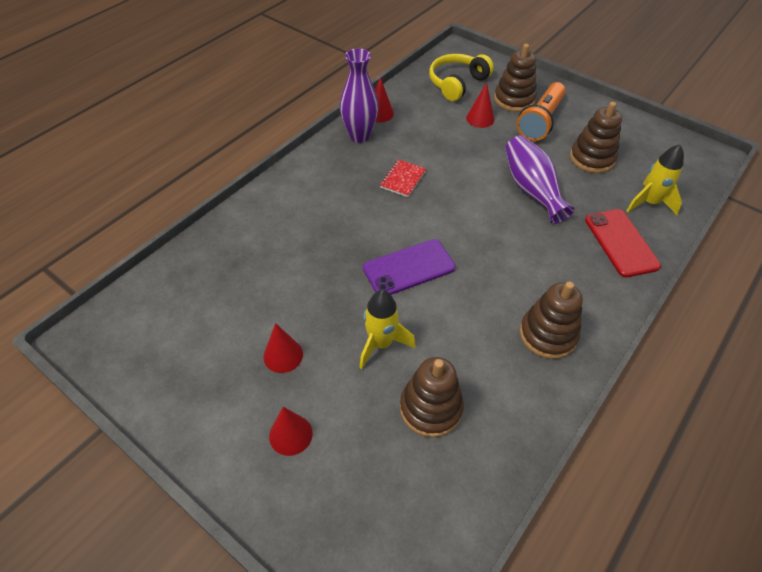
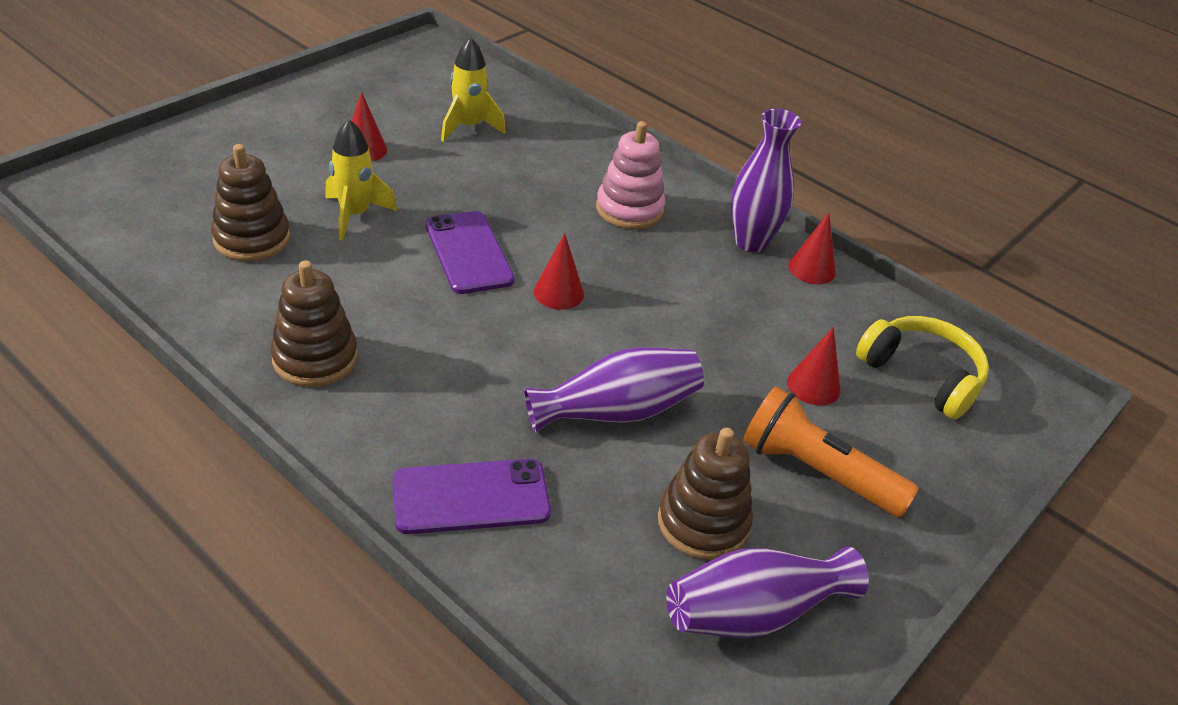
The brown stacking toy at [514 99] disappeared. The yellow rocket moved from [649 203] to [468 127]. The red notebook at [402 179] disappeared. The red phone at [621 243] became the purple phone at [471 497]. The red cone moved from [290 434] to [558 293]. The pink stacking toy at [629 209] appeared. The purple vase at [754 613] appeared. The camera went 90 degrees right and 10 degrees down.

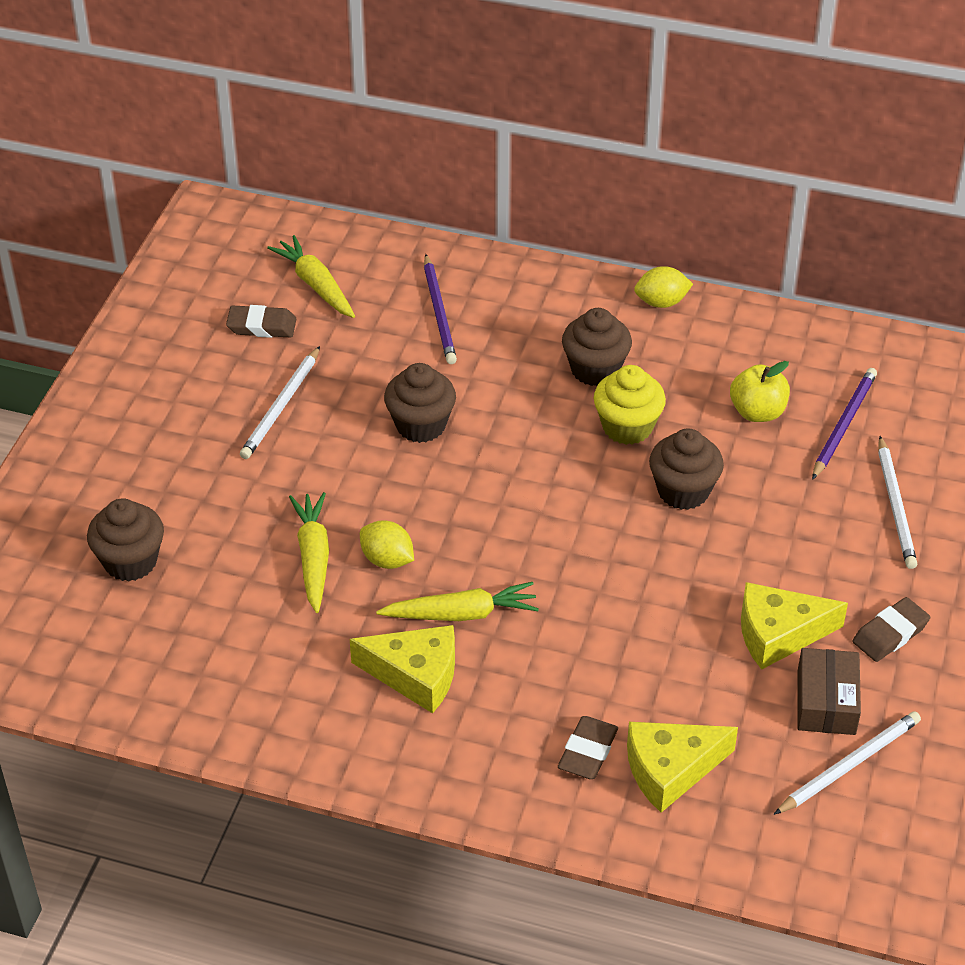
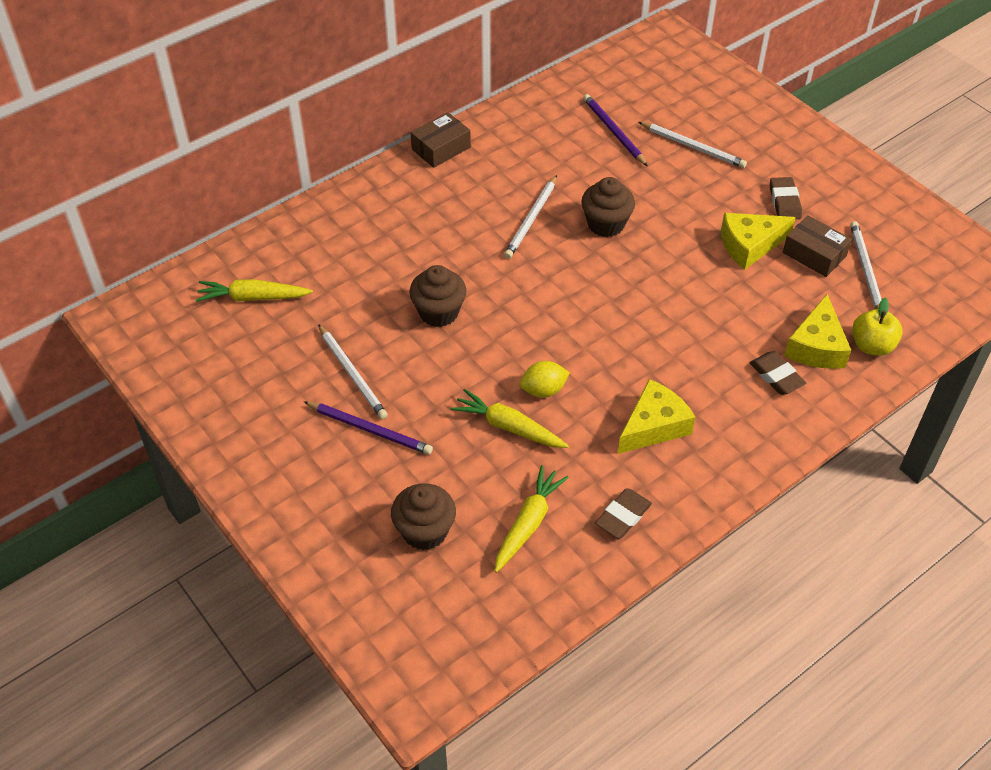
The purple pencil moved from [439 313] to [370 429]. The yellow lemon at [661 302] was replaced by the brown box at [441 148]. The brown eraser moved from [262 326] to [623 516]. The brown cupcake at [595 369] disappeared. The yellow apple moved from [757 412] to [872 346]. The yellow cupcake at [627 427] was replaced by the white pencil at [531 219]. The yellow carrot moved from [461 614] to [528 523]. The yellow cheese at [779 634] turned 45 degrees clockwise. The camera went 55 degrees left and 5 degrees up.

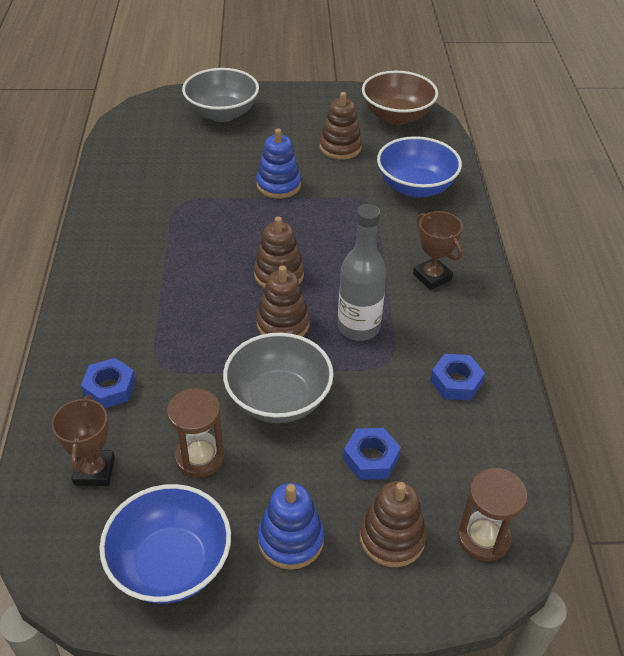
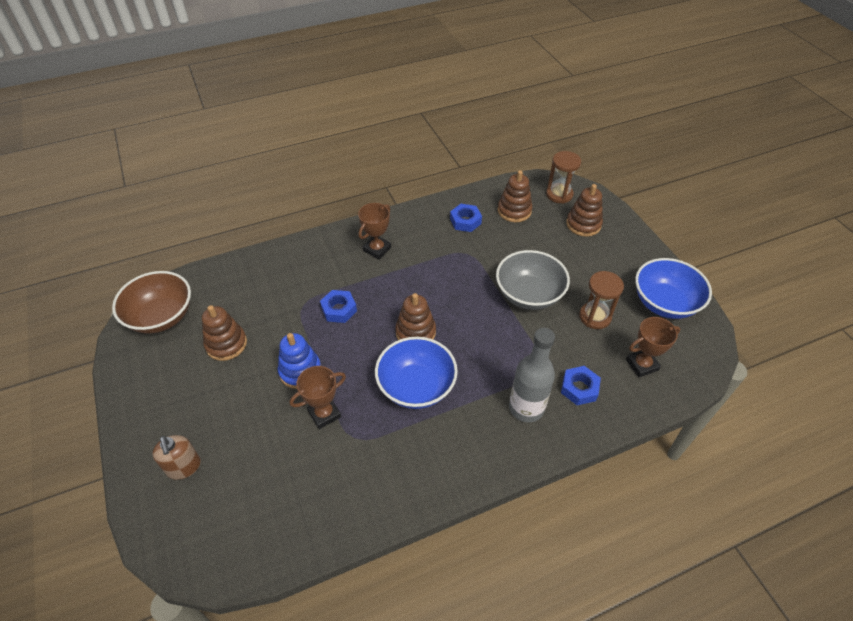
The grey bowl at [222 113] was replaced by the brown soap dispenser at [184 467]. The blue bowl moved from [415 187] to [416 386]. The grey bottle moved from [358 327] to [526 408]. The brown stacking toy moved from [283 324] to [514 211]. The blue nut moved from [371 458] to [339 309]. The blue stacking toy at [290 540] disappeared. The brown trophy at [324 414] appeared. The camera went 110 degrees left and 5 degrees up.

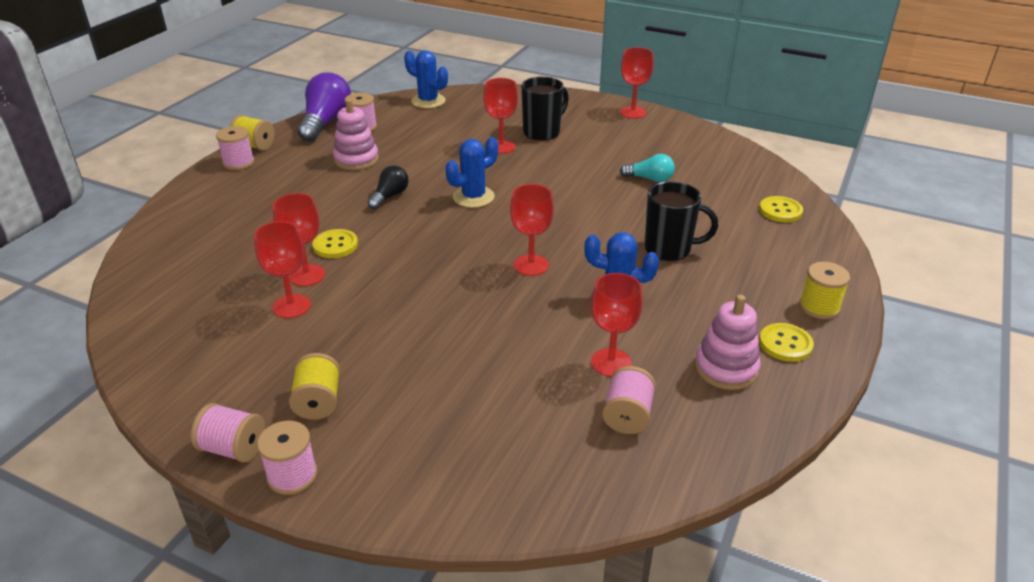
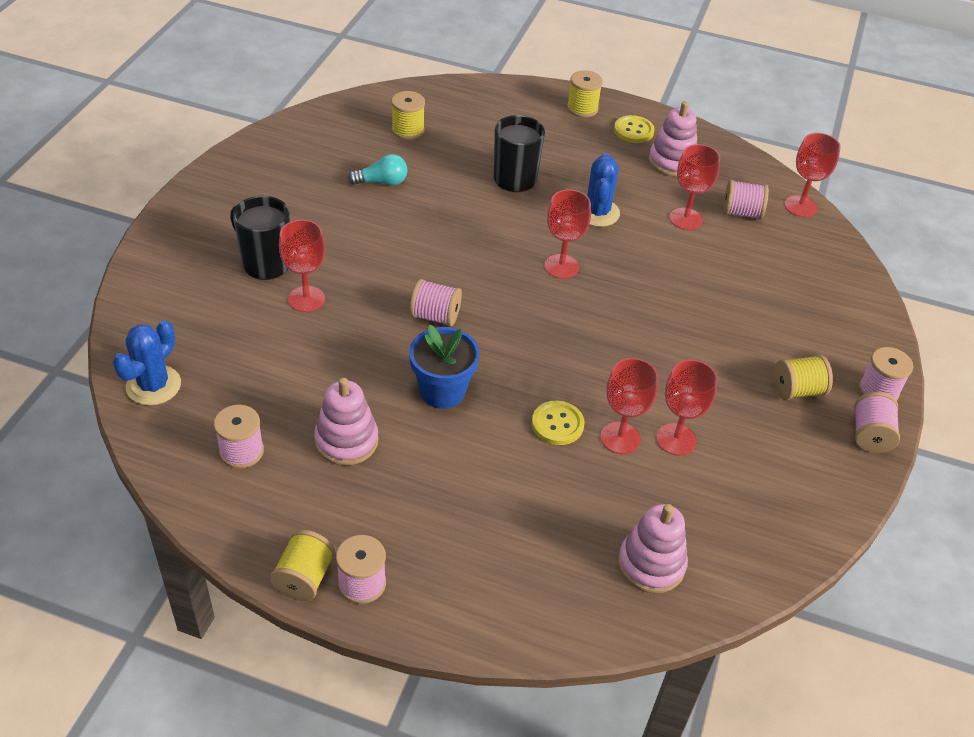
The red goblet moved from [633 112] to [800 206]. The purple light bulb at [326 122] disappeared. The blue cactus at [473 197] was replaced by the pink spool at [435 316]. The turquoise light bulb at [650 179] turned 75 degrees clockwise. The black light bulb at [390 196] was replaced by the blue flower pot at [442 391]. The yellow button at [780 211] disappeared. The yellow spool at [408 130] appeared. The pink stacking toy at [651 564] appeared. The camera went 100 degrees left and 10 degrees up.

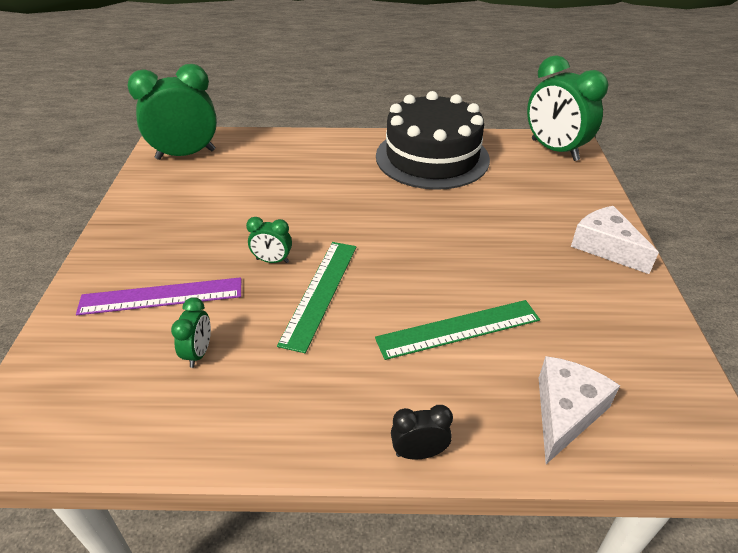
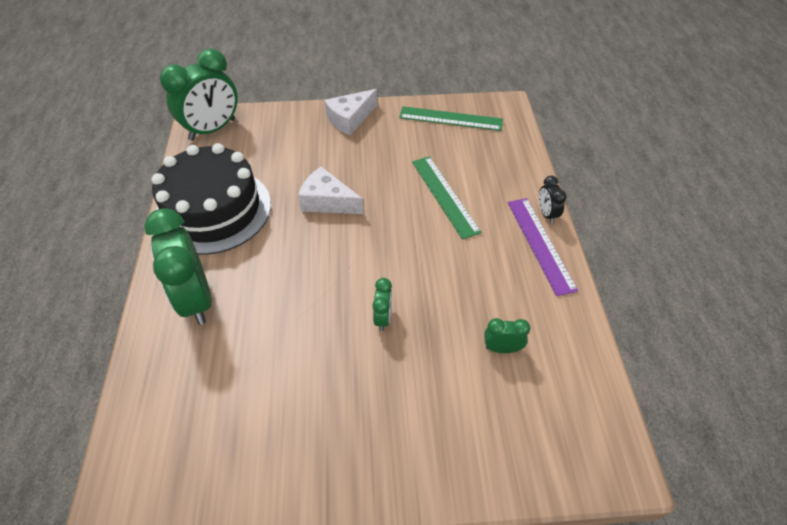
The green clock moved from [186 154] to [196 299]. The green ruler moved from [320 292] to [450 119]. The purple ruler moved from [161 296] to [540 244]. The white cheese moved from [565 412] to [327 201]. The camera went 95 degrees left and 10 degrees up.

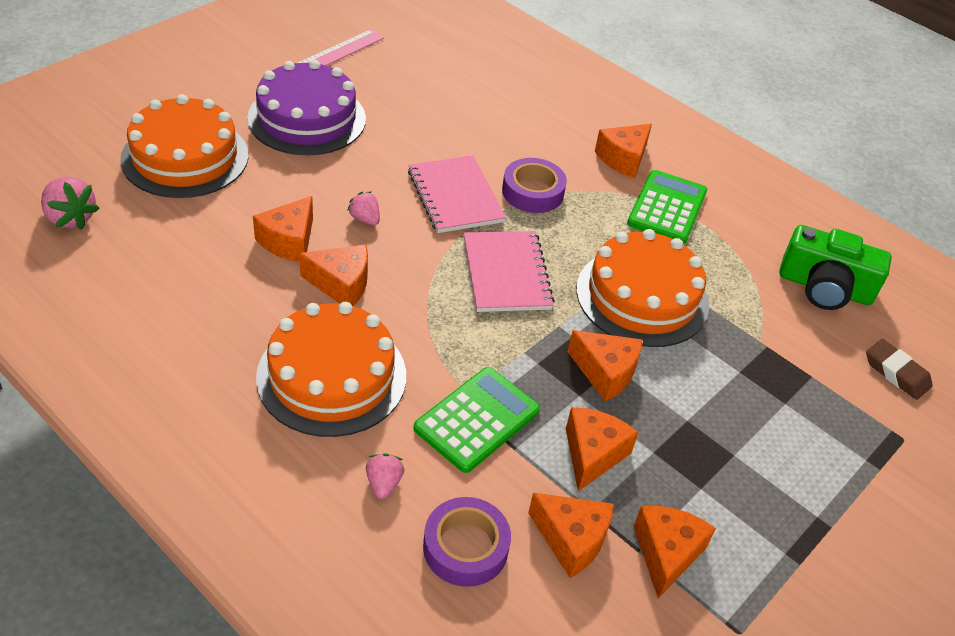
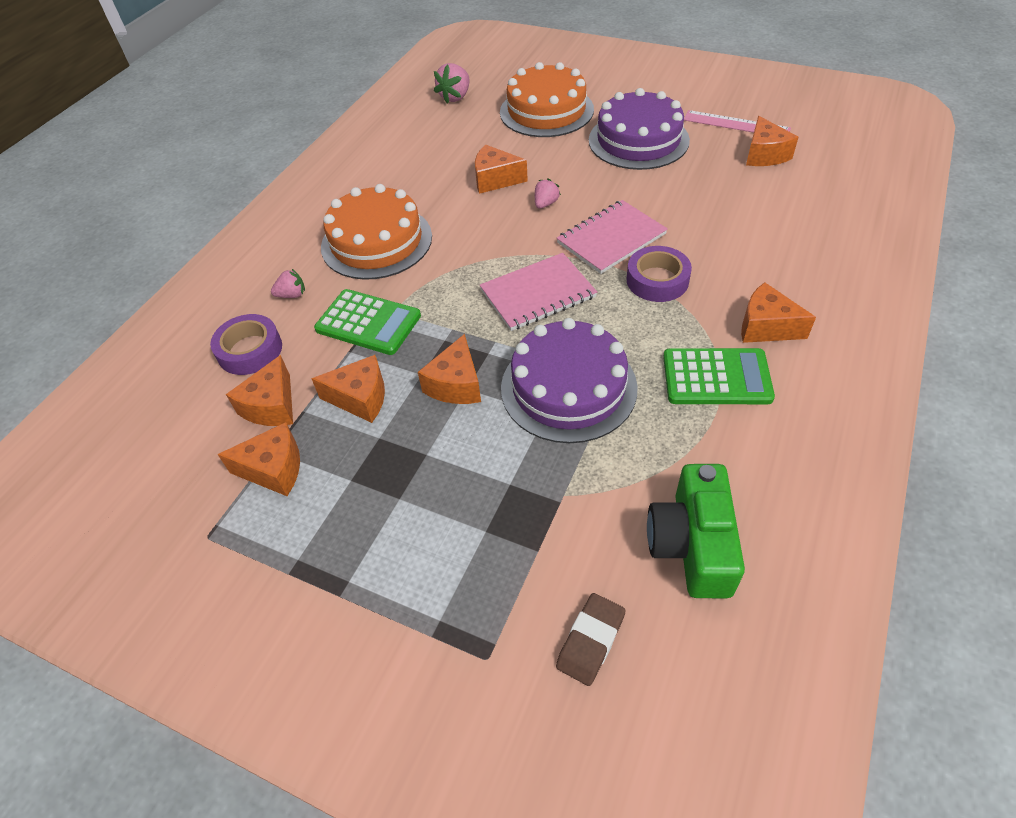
The orange cake at [642 296] became the purple cake at [568 387]. The orange cheese moved from [341 284] to [764 155]. The camera went 80 degrees right and 5 degrees up.

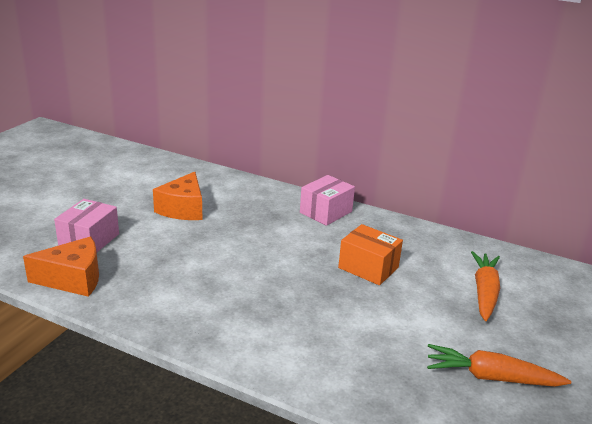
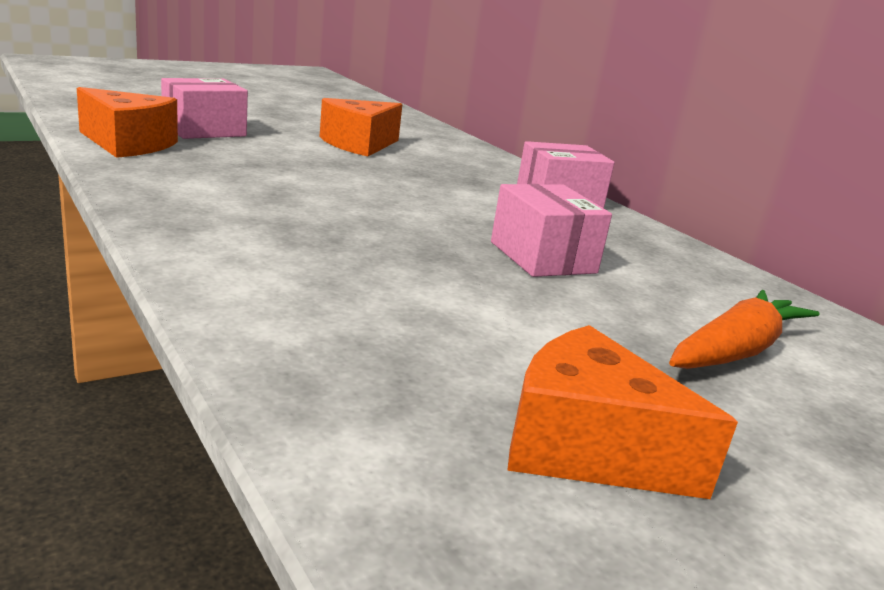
The orange box at [368 267] became the pink box at [542 257]. The orange carrot at [490 377] was replaced by the orange cheese at [587 448]. The camera went 30 degrees right and 5 degrees down.

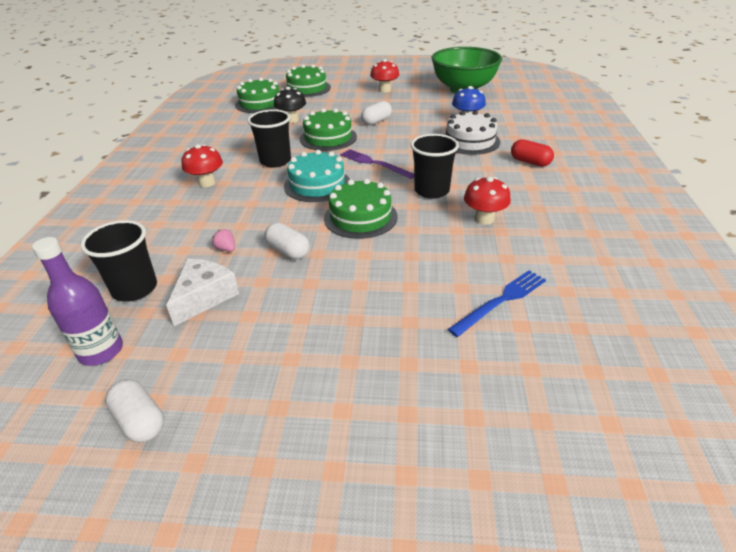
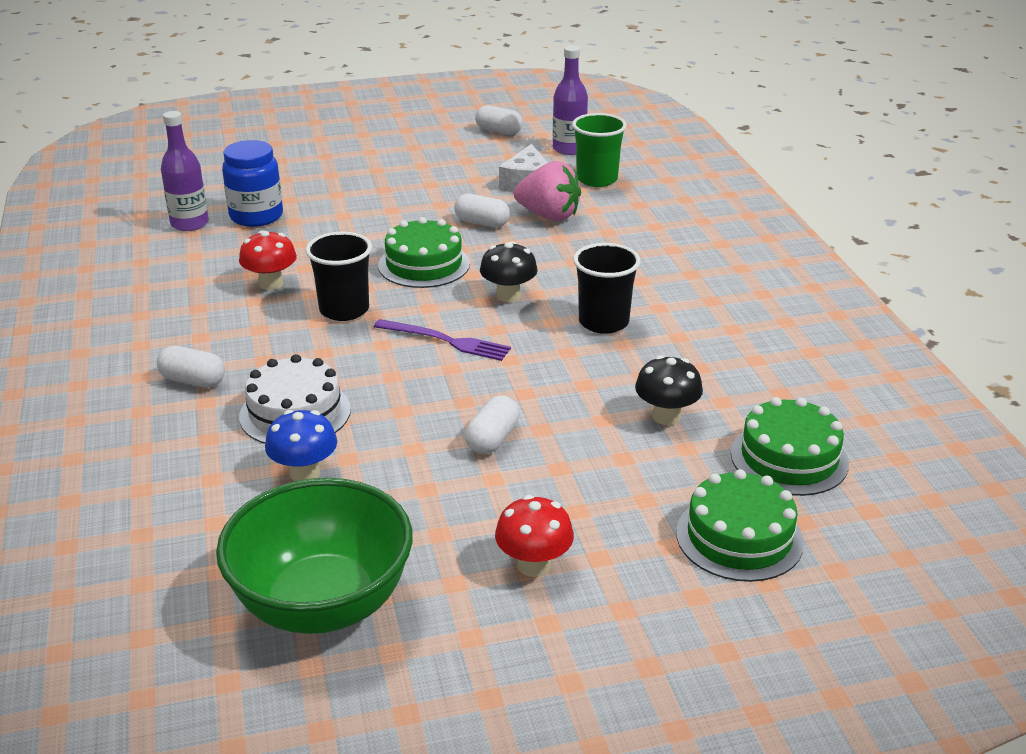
The green cake at [328 138] disappeared. The red capsule at [530 162] became the white capsule at [193 380]. The red mushroom at [207 183] disappeared. The turquoise cake at [317 184] was replaced by the black mushroom at [508 295]. The black cup at [135 289] became the green cup at [597 179]. The pink strawberry at [226 249] changed to 2.49 times the size. The blue fork at [501 301] was replaced by the blue jar at [256 216]. The purple bottle at [189 224] appeared. The camera went 160 degrees right and 5 degrees down.

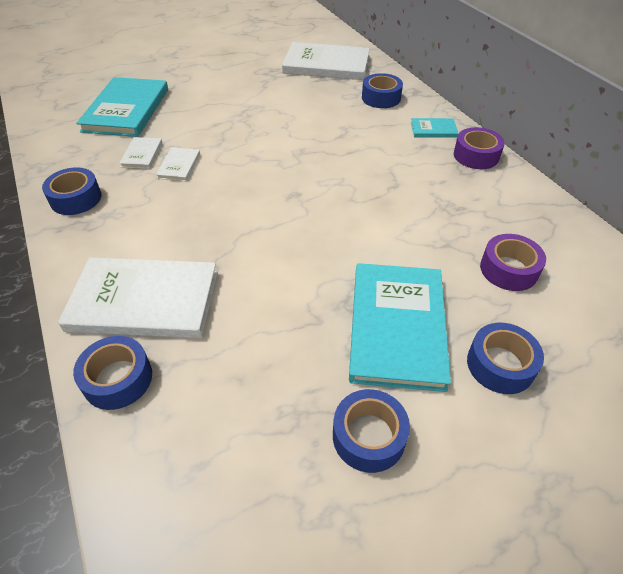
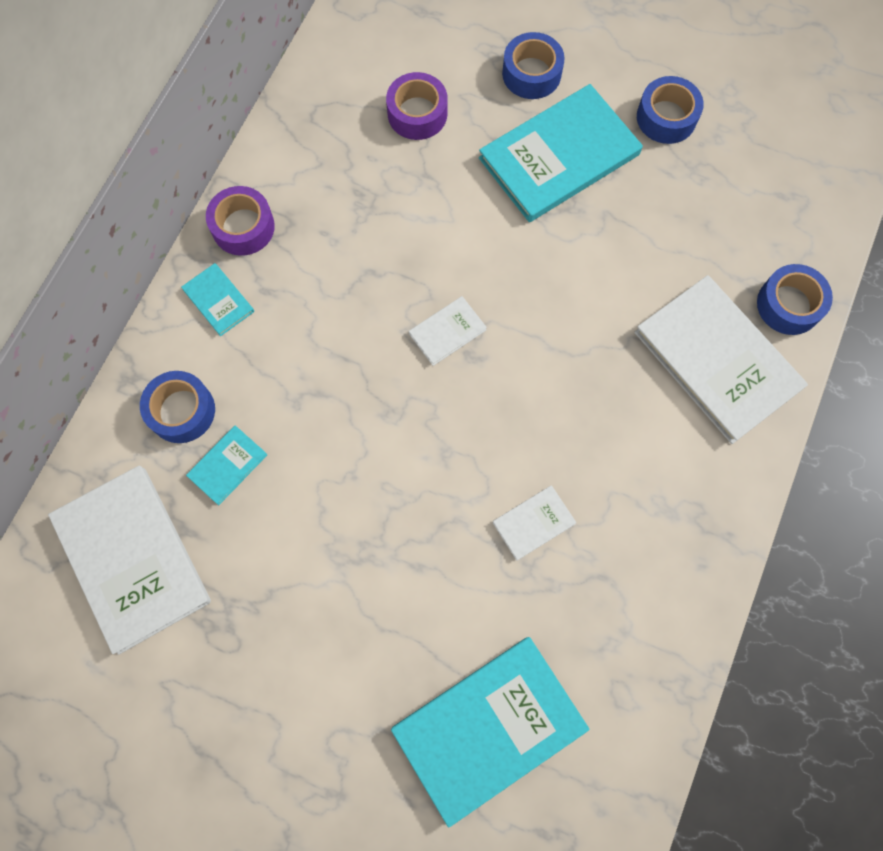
The white book moved from [142 154] to [447 331]. The blue tape at [76 198] disappeared. The turquoise book at [227 465] appeared. The camera went 130 degrees left and 25 degrees up.

